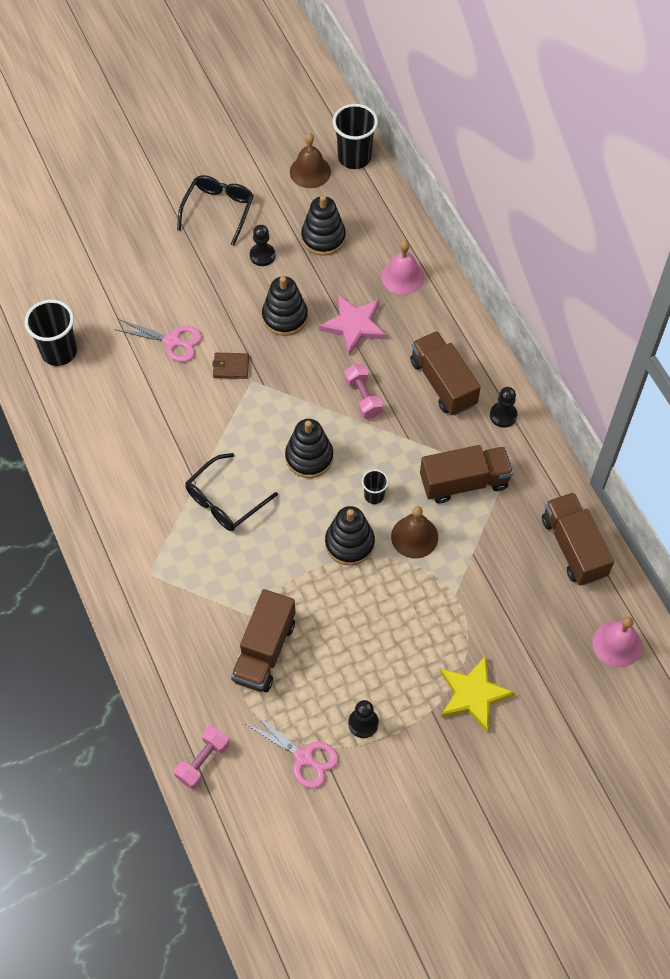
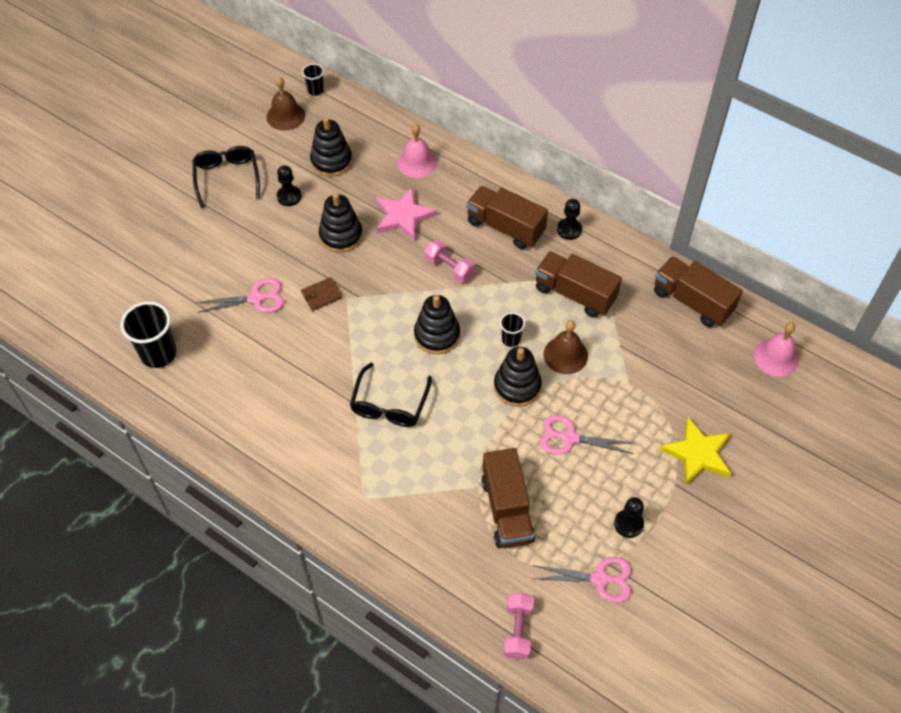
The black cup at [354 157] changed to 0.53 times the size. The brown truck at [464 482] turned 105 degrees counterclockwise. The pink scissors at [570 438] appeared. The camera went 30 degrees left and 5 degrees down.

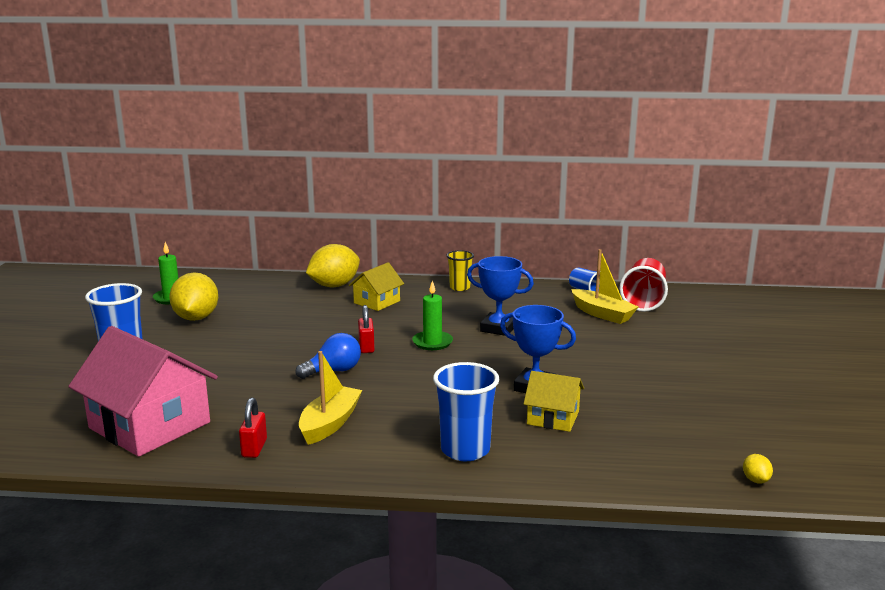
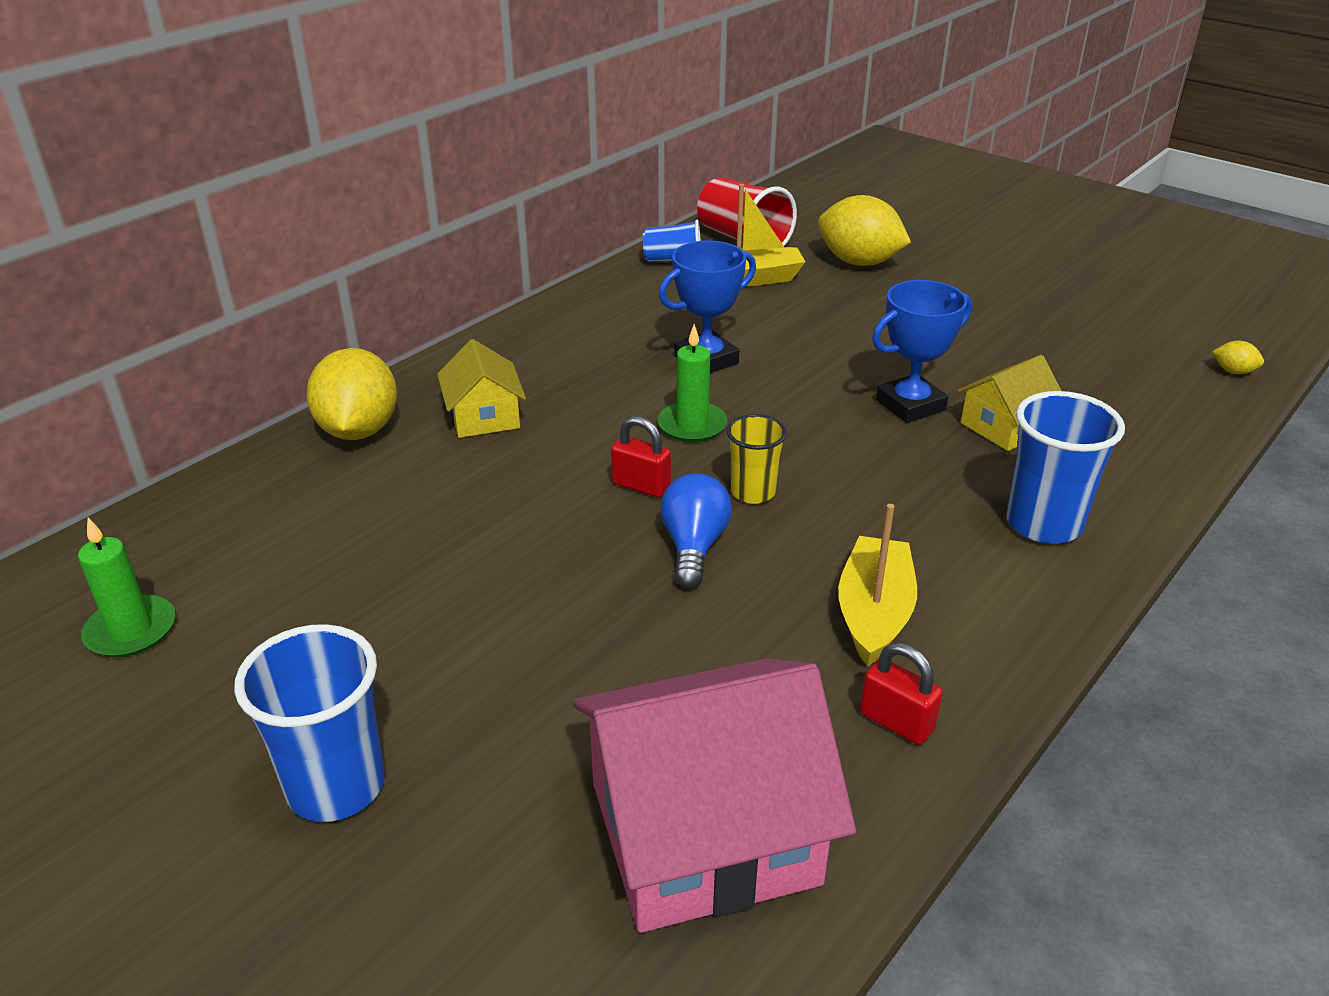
The yellow cup moved from [459 287] to [753 492]. The yellow lemon moved from [196 318] to [859 262]. The yellow boat at [330 424] turned 45 degrees clockwise. The camera went 55 degrees left and 15 degrees up.

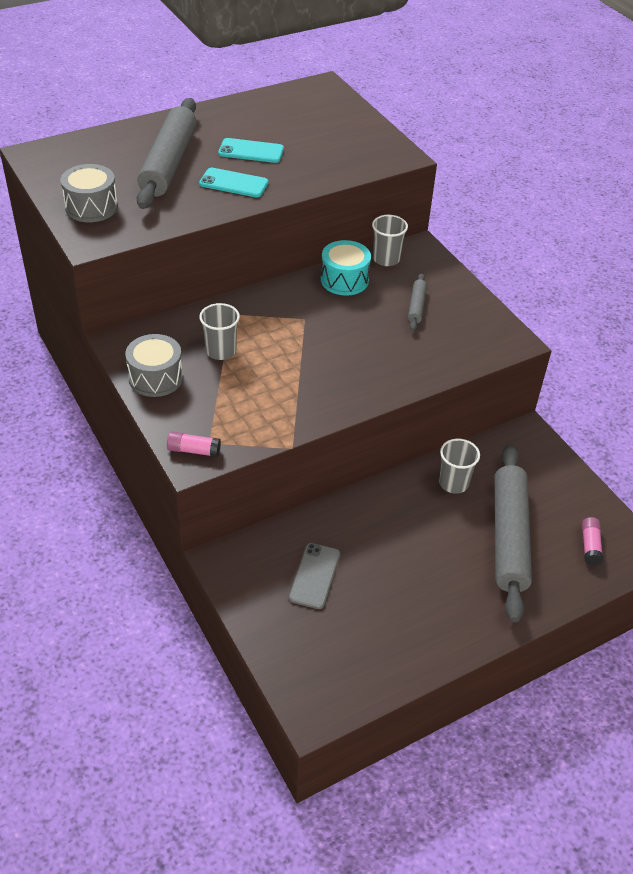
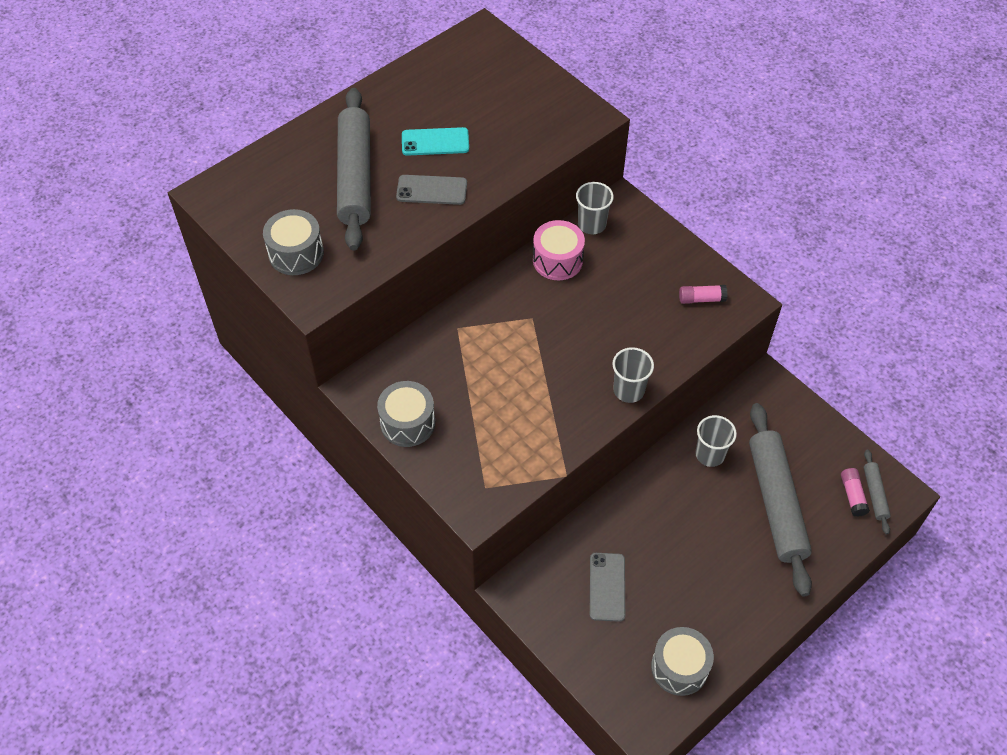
The turquoise phone at [234 183] became the grey phone at [432 190]. The turquoise drum at [344 280] became the pink drum at [557 260]. The grey rolling pin moved from [416 306] to [874 494]. The grey cup moved from [221 351] to [629 390]. The pink glue stick moved from [193 450] to [701 299]. The grey drum at [679 667] appeared. The camera went 10 degrees left and 10 degrees up.

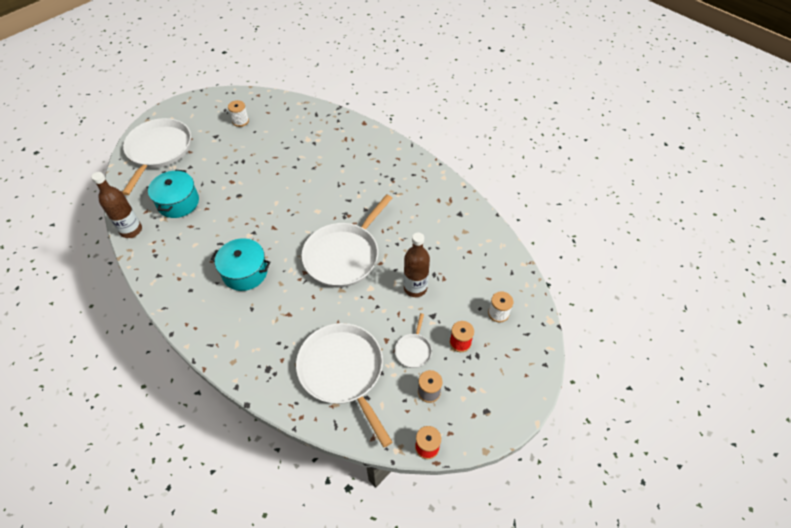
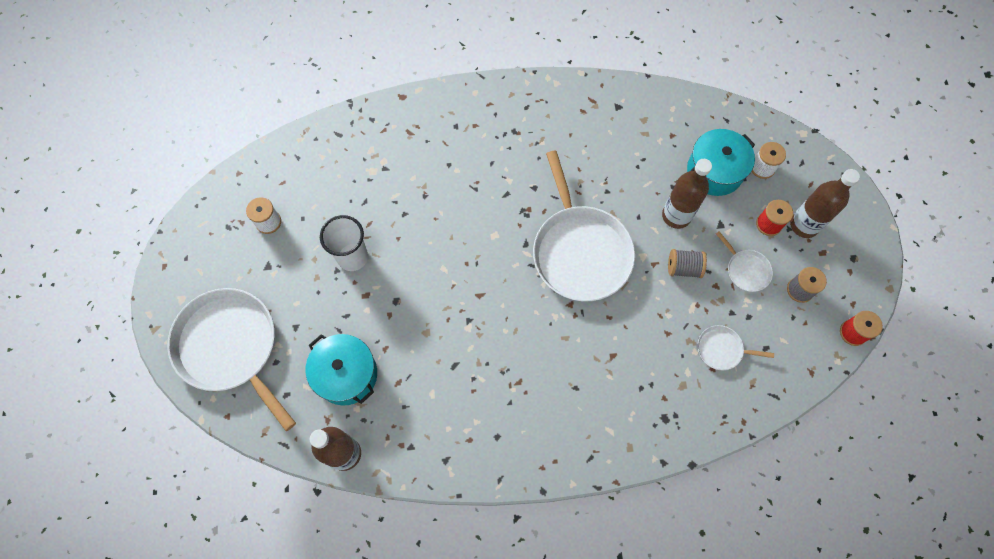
The turquoise pot moved from [245 272] to [714 171]. The white pan at [343 371] changed to 0.44 times the size. The brown bottle at [804 225] appeared. The white cup at [352 257] appeared. The grey spool at [683 268] appeared. The camera went 50 degrees left and 15 degrees up.

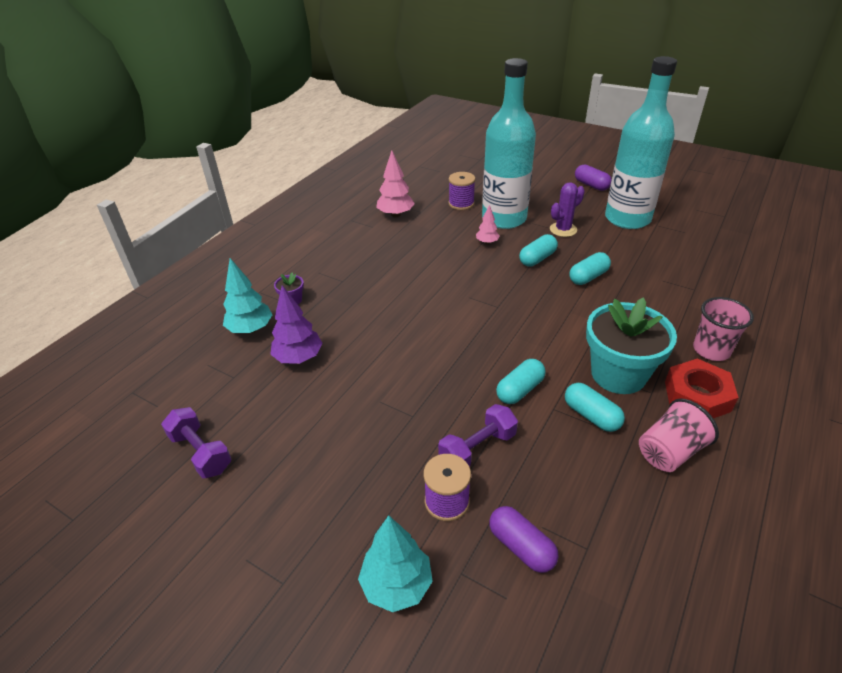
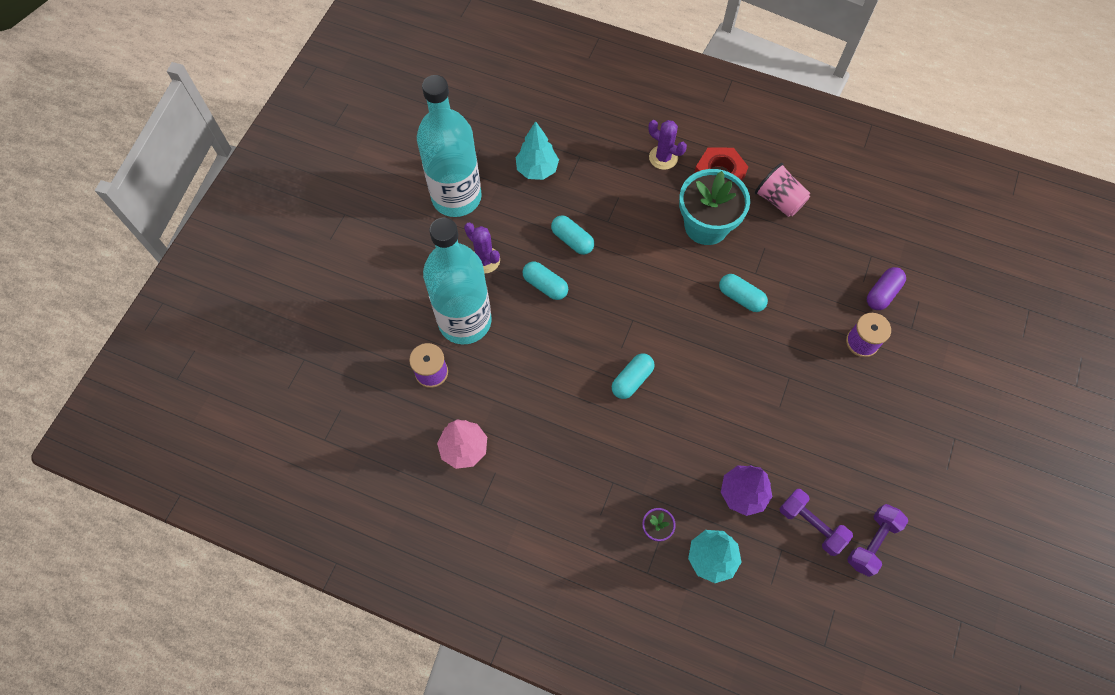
The purple capsule at [591 185] disappeared. The pink tree at [487 242] disappeared. The pink cup at [711 350] was replaced by the purple cactus at [663 157]. The turquoise capsule moved from [591 415] to [632 380]. The purple dumbbell moved from [477 449] to [811 525]. The turquoise tree moved from [397 585] to [537 170]. The camera went 100 degrees left and 25 degrees up.

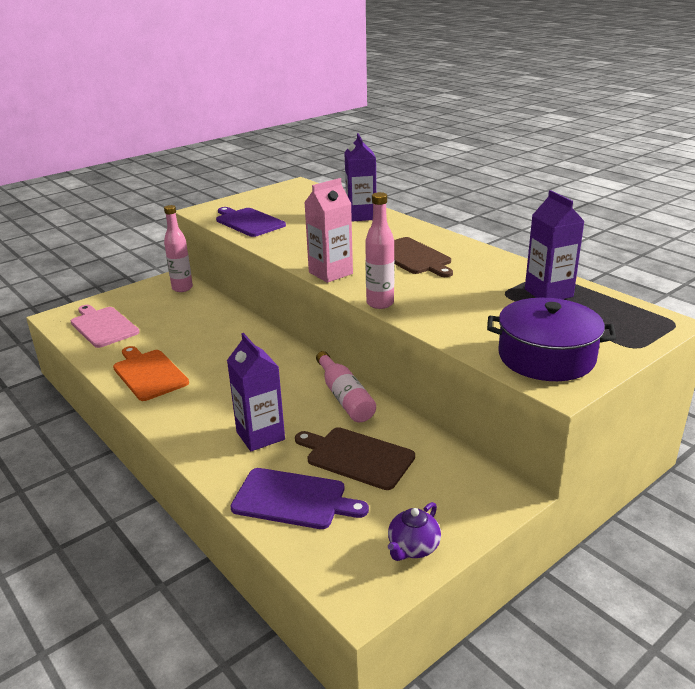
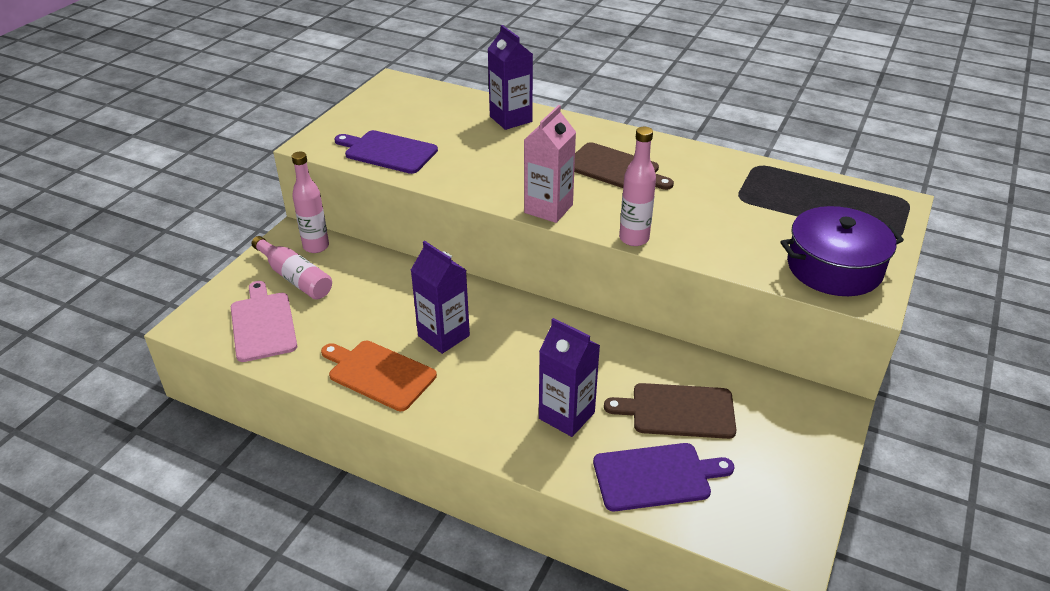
The purple carton moved from [548 293] to [443 336]. The pink cutting board at [103 326] turned 45 degrees clockwise. The pink bottle moved from [345 397] to [295 277]. The purple teapot at [413 548] disappeared. The camera went 25 degrees left and 10 degrees up.

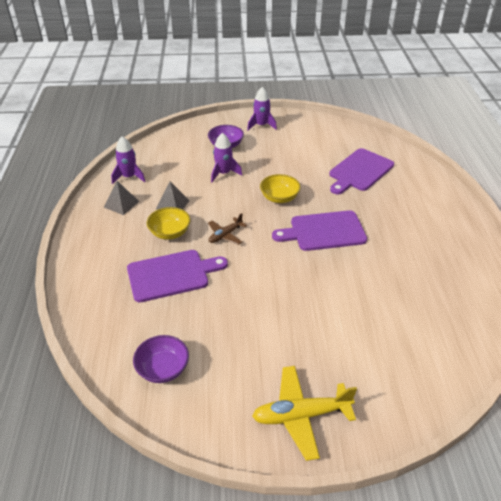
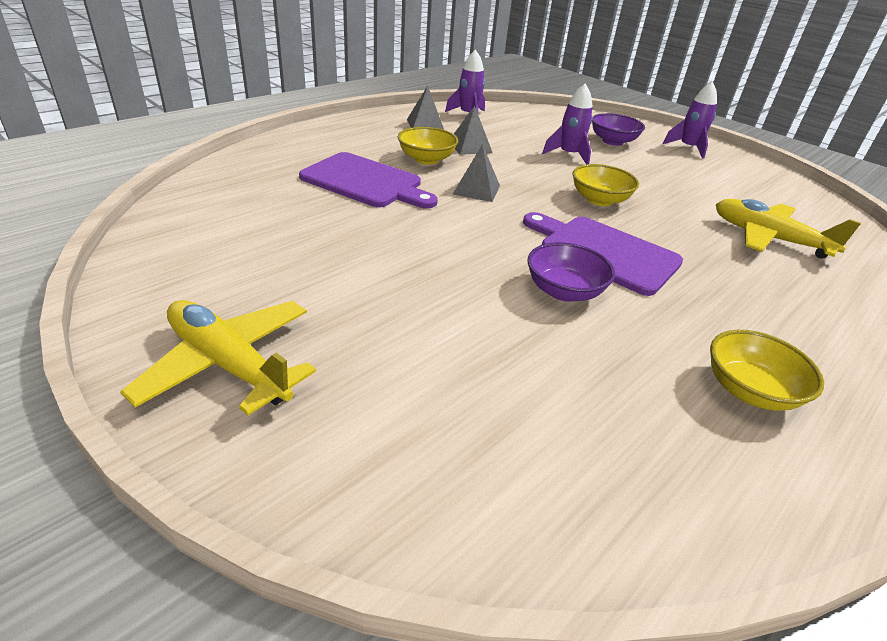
The purple cutting board at [360 171] was replaced by the yellow plane at [768 238]. The brown plane at [225 235] was replaced by the grey pyramid at [476 189]. The purple bowl moved from [163 369] to [564 291]. The yellow bowl at [749 391] appeared. The camera went 45 degrees right and 5 degrees down.

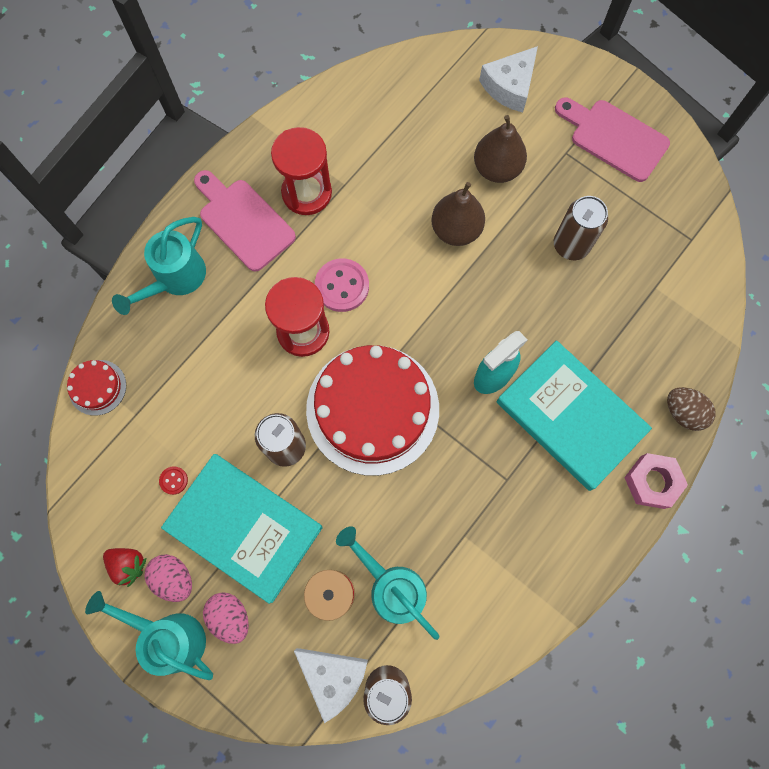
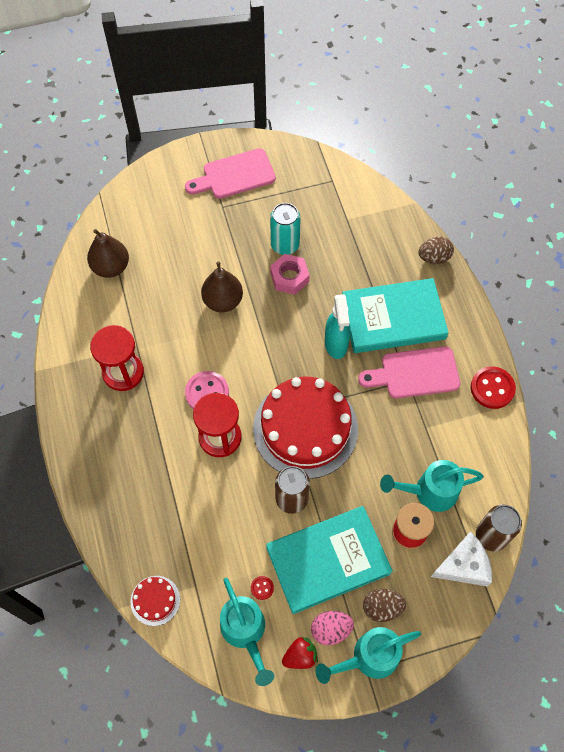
The white cheese at [510 86] disappeared. The brown pear moved from [497 168] to [111 267]. The pink cutting board moved from [243 221] to [415 373]. The brown can at [571 245] became the turquoise can at [285 245]. The turquoise watering can moved from [175 279] to [245 632]. The pink nut moved from [652 482] to [289 277]. The pink egg at [230 616] became the brown egg at [382 607]. The red button at [492 388] appeared. The camera went 55 degrees left and 10 degrees down.

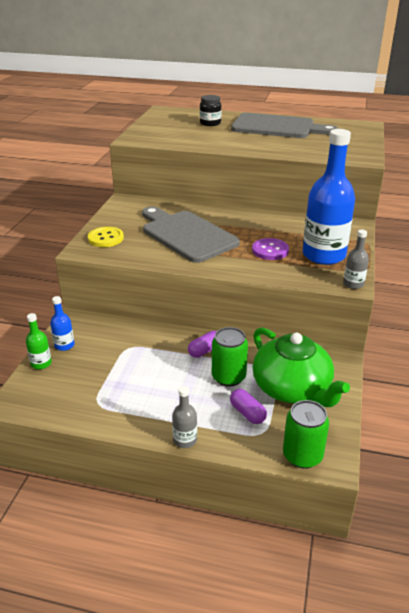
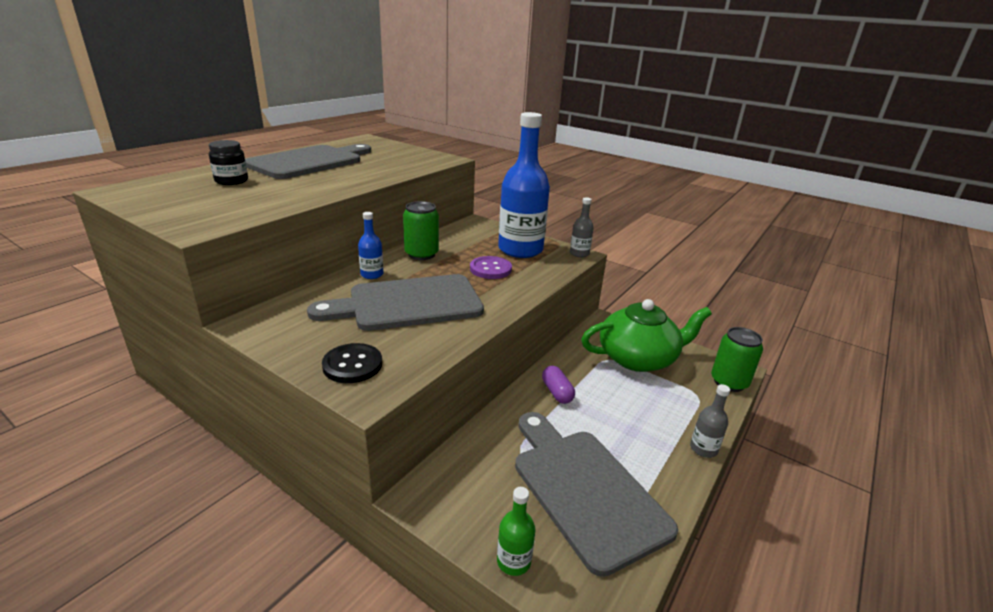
The yellow button at [106 238] became the black button at [352 365]. The blue bottle moved from [64 345] to [372 274]. The green can moved from [228 377] to [421 254]. The purple capsule at [247 413] disappeared. The grey cutting board at [585 489] appeared. The camera went 70 degrees left and 5 degrees down.

